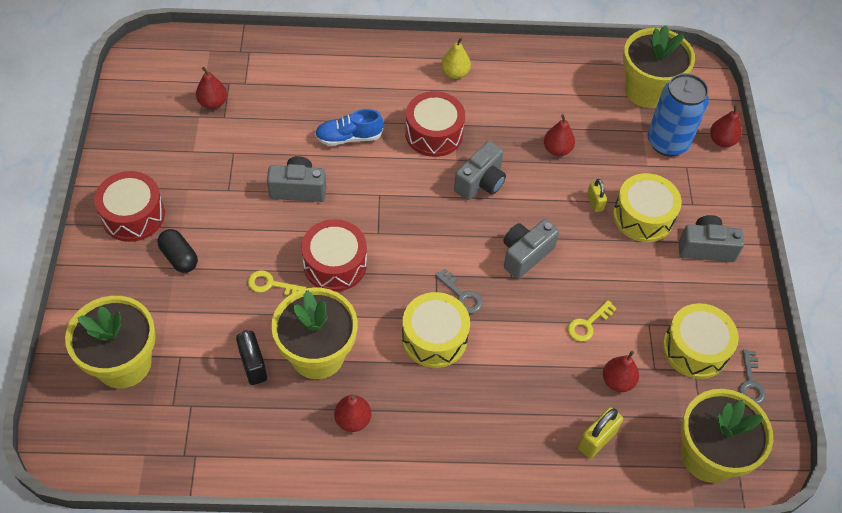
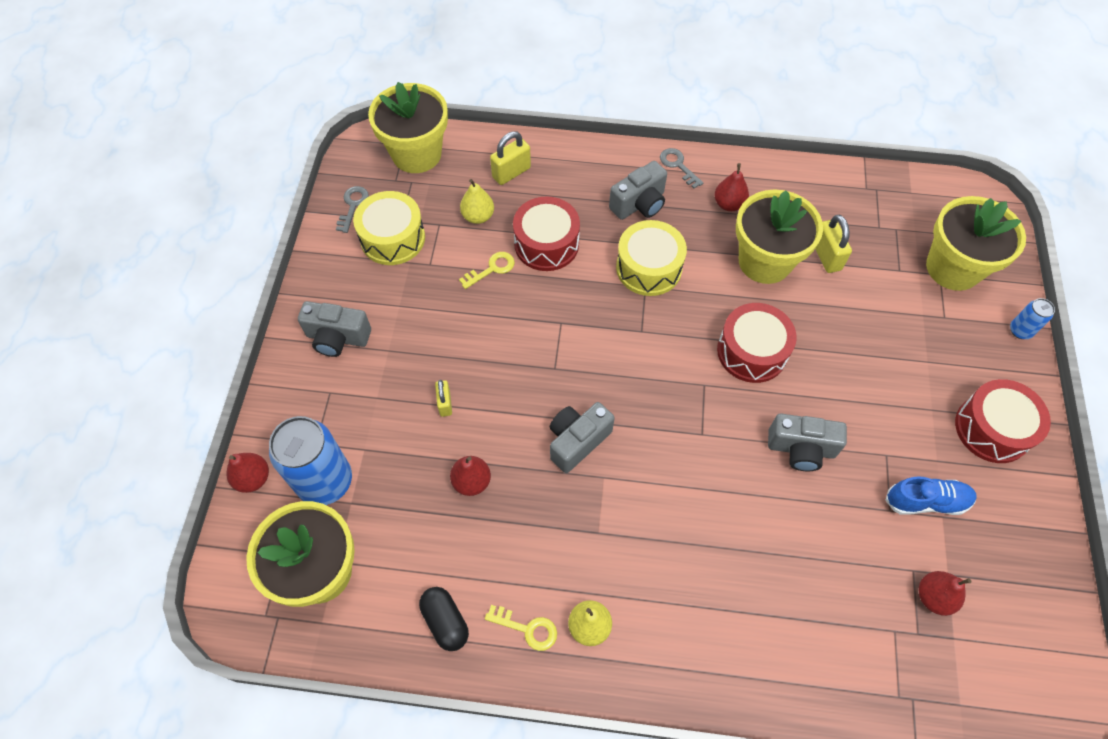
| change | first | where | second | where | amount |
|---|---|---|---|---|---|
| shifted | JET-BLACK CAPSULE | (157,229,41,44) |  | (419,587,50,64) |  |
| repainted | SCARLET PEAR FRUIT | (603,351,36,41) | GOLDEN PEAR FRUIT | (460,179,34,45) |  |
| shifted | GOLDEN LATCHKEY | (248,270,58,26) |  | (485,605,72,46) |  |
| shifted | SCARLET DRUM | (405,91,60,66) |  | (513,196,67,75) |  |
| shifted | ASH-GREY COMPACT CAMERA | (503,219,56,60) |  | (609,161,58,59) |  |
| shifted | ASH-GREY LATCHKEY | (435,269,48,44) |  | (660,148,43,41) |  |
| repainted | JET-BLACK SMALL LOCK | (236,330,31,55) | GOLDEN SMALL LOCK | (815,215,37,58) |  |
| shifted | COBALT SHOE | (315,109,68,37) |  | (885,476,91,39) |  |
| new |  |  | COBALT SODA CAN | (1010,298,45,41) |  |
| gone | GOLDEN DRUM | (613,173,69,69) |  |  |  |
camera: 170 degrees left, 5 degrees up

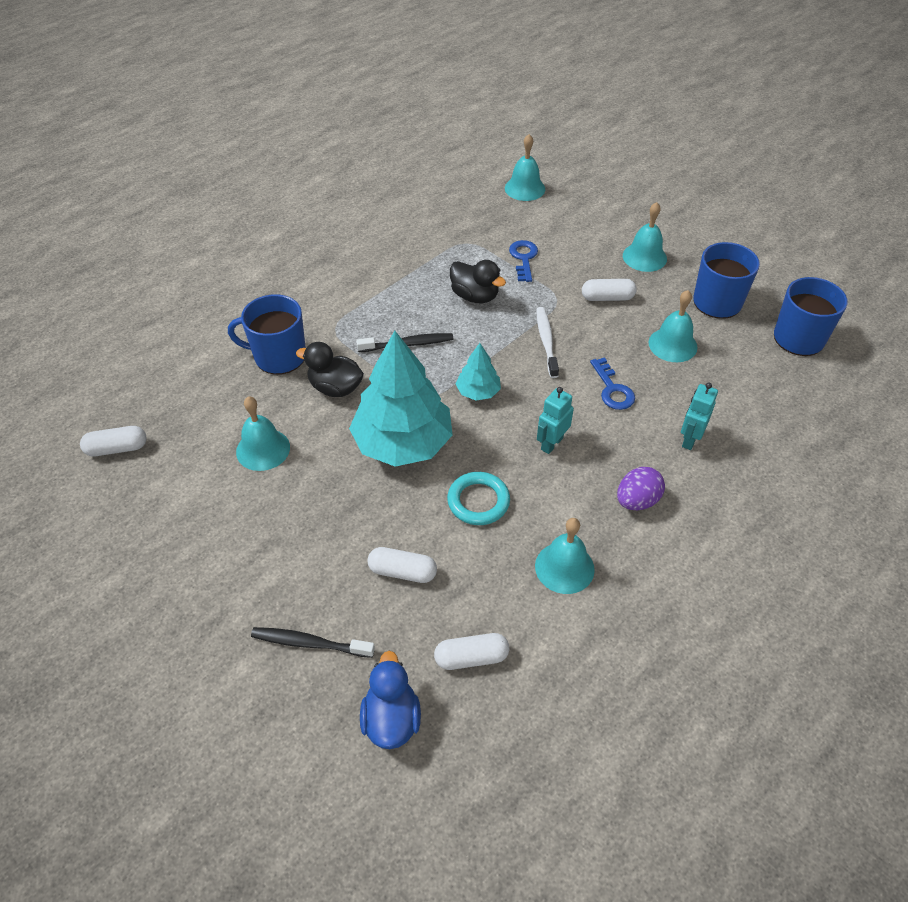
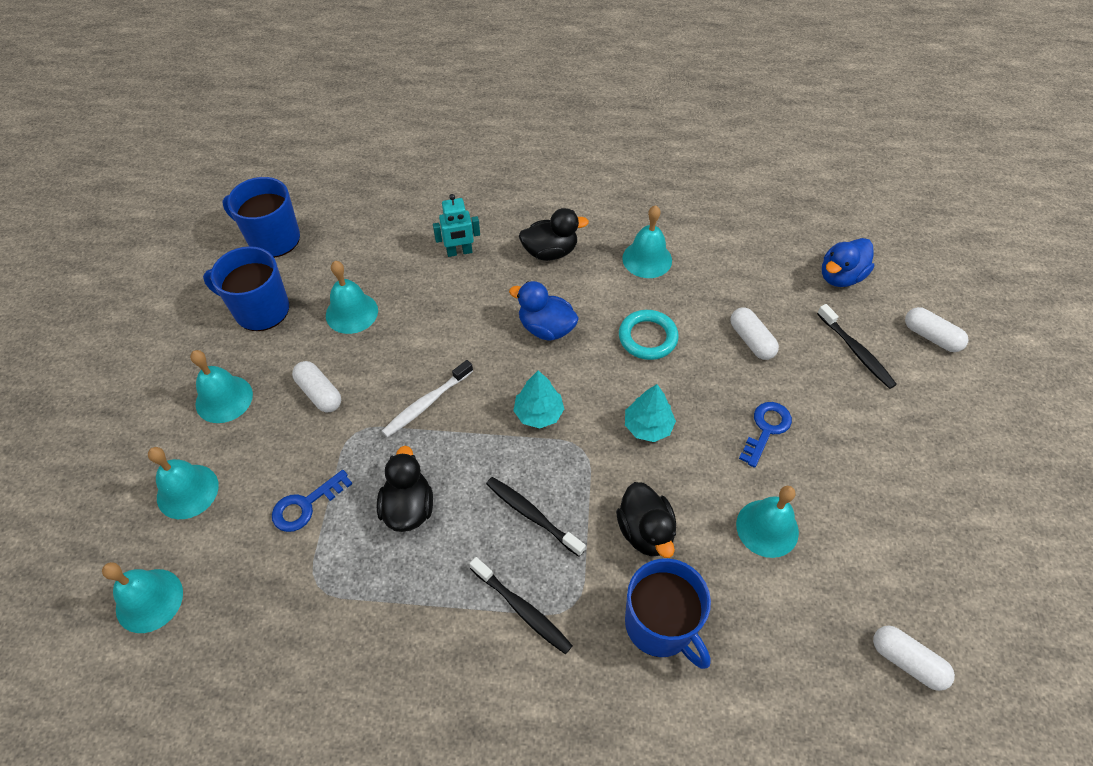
| change | first | where | second | where | amount |
|---|---|---|---|---|---|
| new |  |  | TEAL SCHOOL BELL | (148,447,71,72) |  |
| new |  |  | JET-BLACK TOOTHBRUSH | (470,557,103,97) |  |
| swapped | TEAL ROBOT | (537,387,37,67) | COBALT RUBBER DUCK | (509,281,70,60) |  |
| swapped | ROYAL PURPLE EGG | (617,467,48,43) | JET-BLACK RUBBER DUCK | (519,208,70,53) |  |
| scaled | TEAL TREE | (349,331,104,136) |  | (625,384,51,58) | x0.47 |
| shifted | COBALT LATCHKEY | (590,357,45,53) |  | (739,402,53,66) |  |
| shifted | WHITE CAPSULE | (434,633,75,37) |  | (905,307,64,45) |  |
camera: 130 degrees left, 5 degrees up

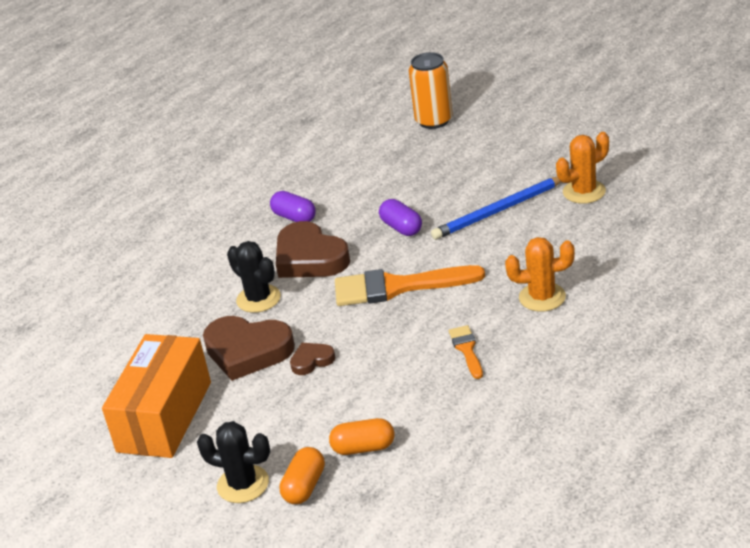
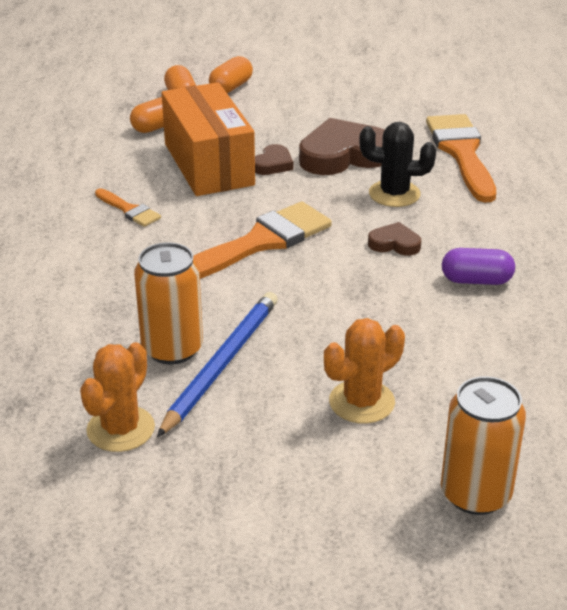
| change | first | where | second | where | amount |
|---|---|---|---|---|---|
| new |  |  | ORANGE SODA CAN | (134,242,69,122) |  |
| shifted | ORANGE BOX | (102,334,109,124) |  | (162,82,93,114) |  |
| swapped | JET-BLACK CACTUS | (197,421,73,82) | ORANGE CAPSULE | (209,56,44,37) |  |
| shifted | ORANGE CACTUS | (505,237,70,75) |  | (324,318,81,106) |  |
| scaled | DARK BROWN HEART | (276,221,74,57) |  | (368,222,53,34) | x0.49 |
| new |  |  | ORANGE PAINTBRUSH | (426,114,70,89) |  |
| gone | ROYAL PURPLE CAPSULE | (379,199,43,37) |  |  |  |
camera: 140 degrees right, 0 degrees up

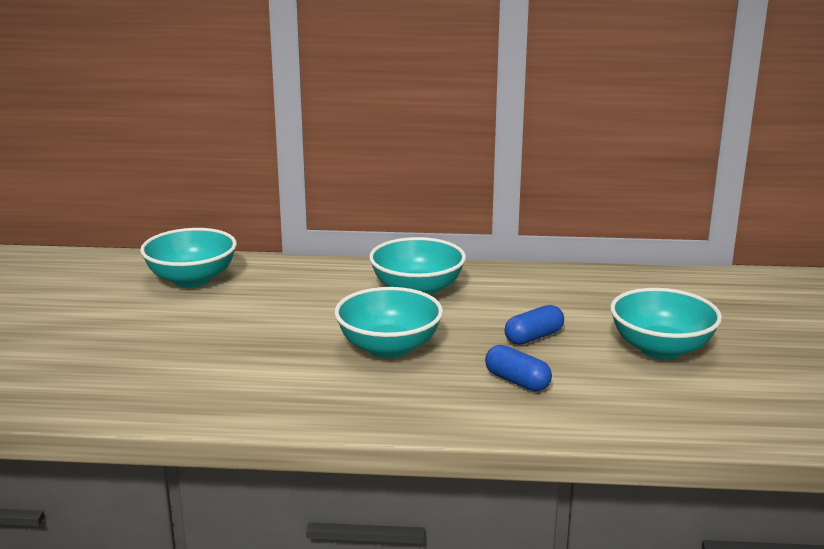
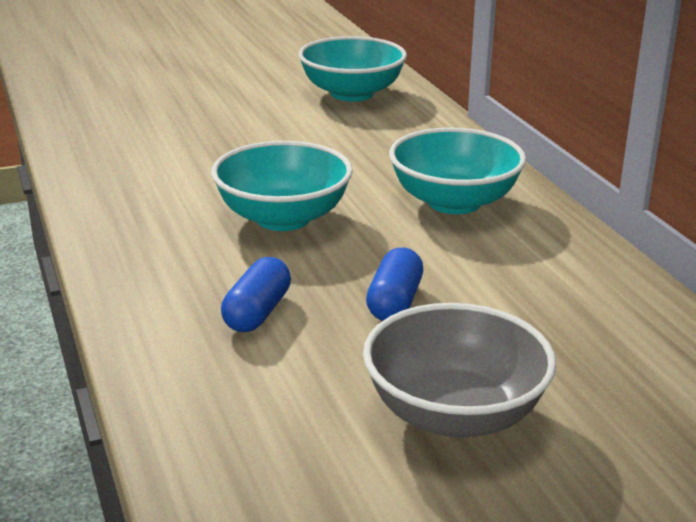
| change | first | where | second | where | amount |
|---|---|---|---|---|---|
| repainted | TEAL SERVING BOWL | (610,288,112,71) | ASH-GREY SERVING BOWL | (363,303,193,135) |  |
| rotated | COBALT CAPSULE | (504,305,60,40) |  | (366,248,57,73) | 75 degrees clockwise |
camera: 65 degrees right, 5 degrees up

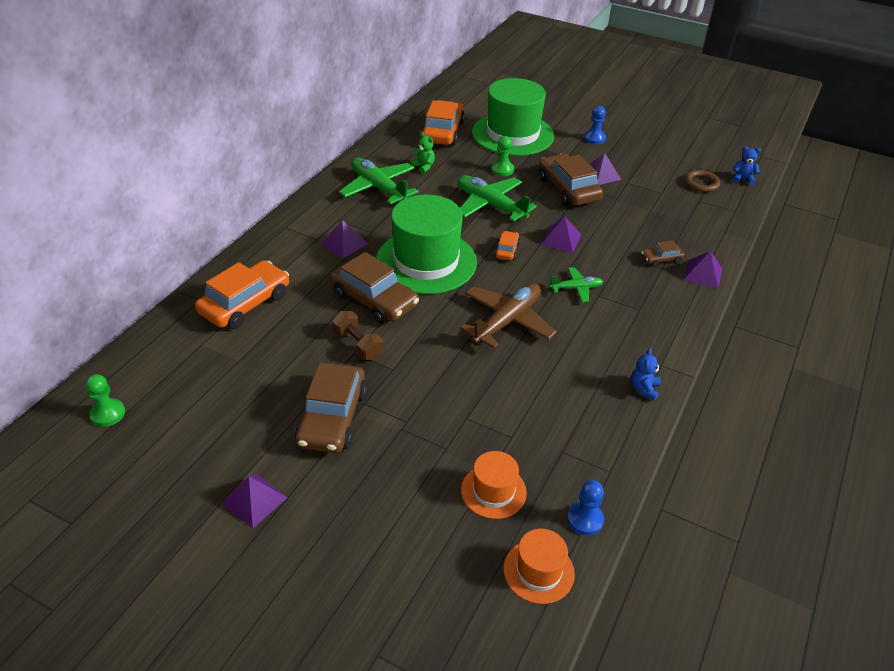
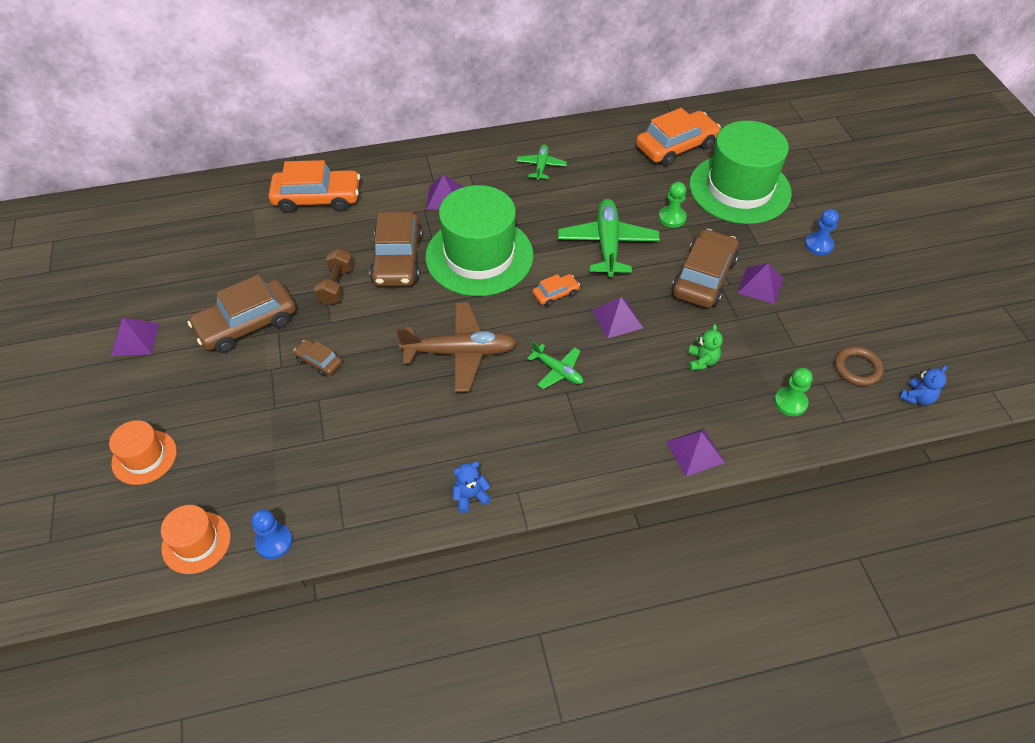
| change | first | where | second | where | amount |
|---|---|---|---|---|---|
| shifted | ORANGE TALL HAT | (461,451,66,68) |  | (109,420,68,65) |  |
| shifted | DARK BROWN CAR | (641,240,43,27) |  | (293,339,49,38) |  |
| scaled | GREEN PLANE | (339,157,80,47) |  | (516,144,51,36) | x0.54 |
| shifted | GREEN TEDDY BEAR | (410,132,25,42) |  | (688,324,35,47) |  |
| shifted | GREEN GAME PAWN | (85,374,40,53) |  | (774,368,39,48) |  |
| rotated | COBALT TEDDY BEAR | (733,146,28,39) |  | (899,366,48,39) | 75 degrees clockwise |
camera: 50 degrees right, 10 degrees up

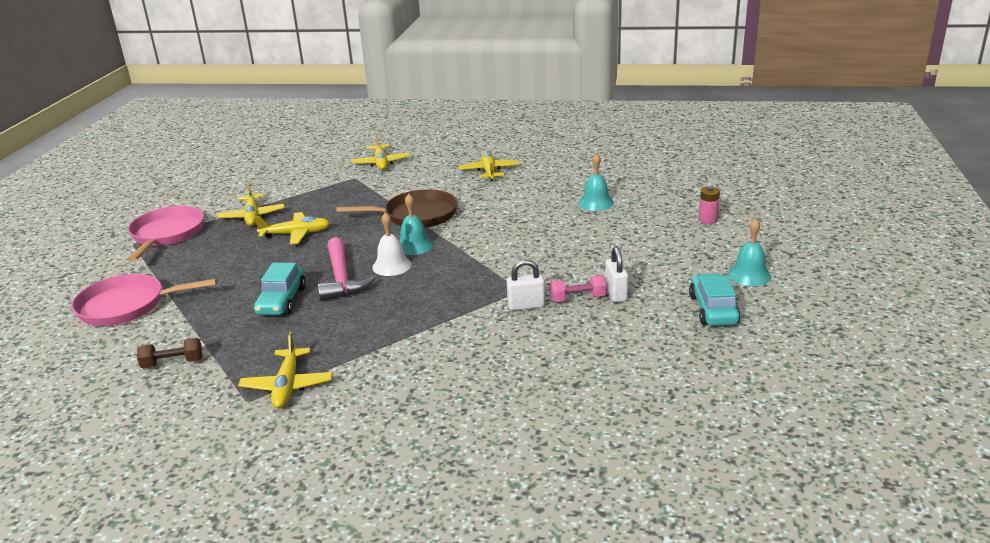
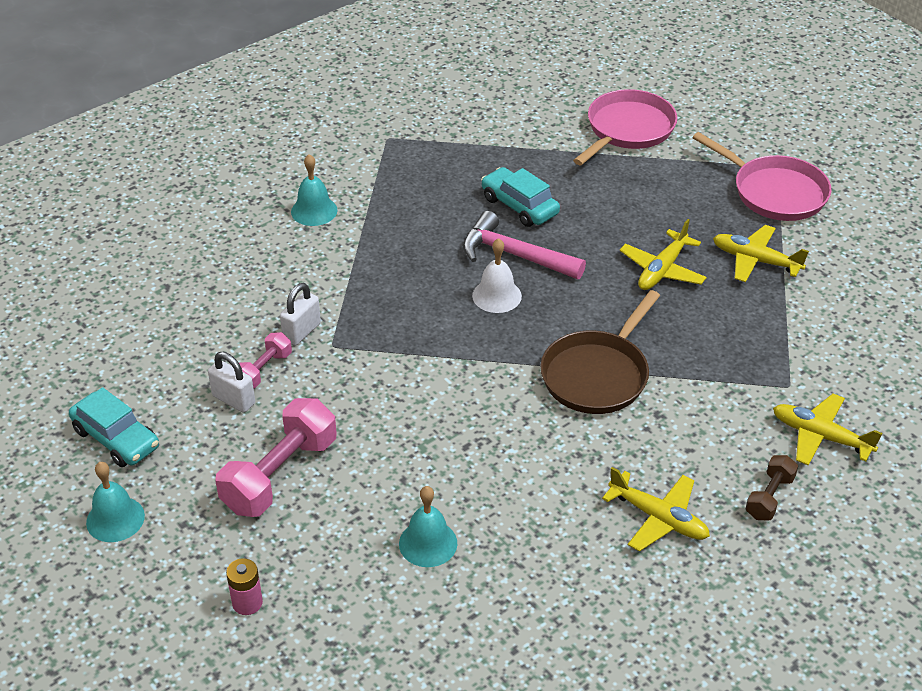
| change | first | where | second | where | amount |
|---|---|---|---|---|---|
| new |  |  | ROSY HAND WEIGHT | (215,398,122,119) |  |
| shifted | TEAL SCHOOL BELL | (399,194,34,61) |  | (291,154,47,72) |  |
| shifted | DARK BROWN HAND WEIGHT | (137,338,65,31) |  | (746,455,52,66) |  |
| gone | GOLDEN PLANE | (238,332,95,76) |  |  |  |
camera: 130 degrees right, 15 degrees up

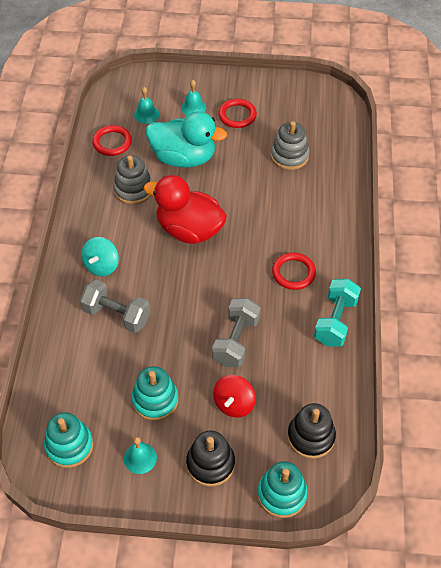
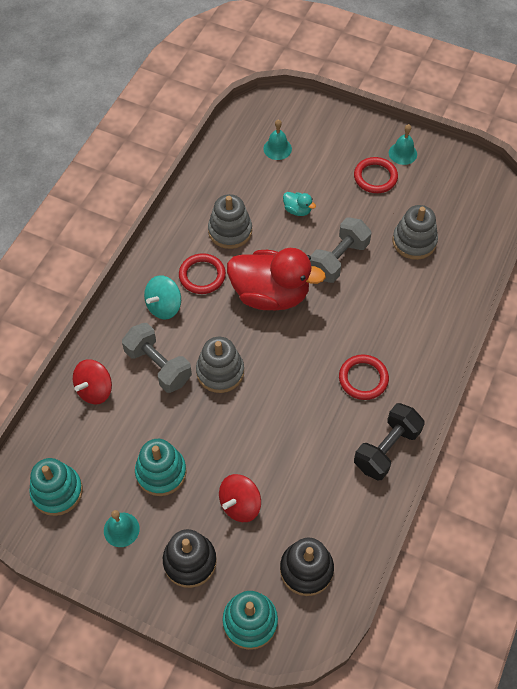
| change | first | where | second | where | amount |
|---|---|---|---|---|---|
| new |  |  | SCARLET TOY TOP | (73,359,39,45) |  |
| shifted | SCARLET HOOP | (92,125,40,31) |  | (179,253,47,41) |  |
| new |  |  | ASH-GREY STACKING RINGS | (196,337,48,56) |  |
| rotated | SCARLET RUBBER DUCK | (144,175,83,69) |  | (227,248,99,63) | 150 degrees clockwise |
| scaled | TEAL RUBBER DUCK | (146,111,81,57) |  | (283,192,33,24) | x0.40 |
| shifted | ASH-GREY HAND WEIGHT | (212,298,49,69) |  | (310,217,61,66) |  |
| repainted | TEAL HAND WEIGHT | (314,279,47,67) | JET-BLACK HAND WEIGHT | (354,403,71,77) |  |
| shifted | TEAL SCHOOL BELL | (181,80,25,35) |  | (389,124,28,41) |  |
camera: 20 degrees right, 5 degrees up

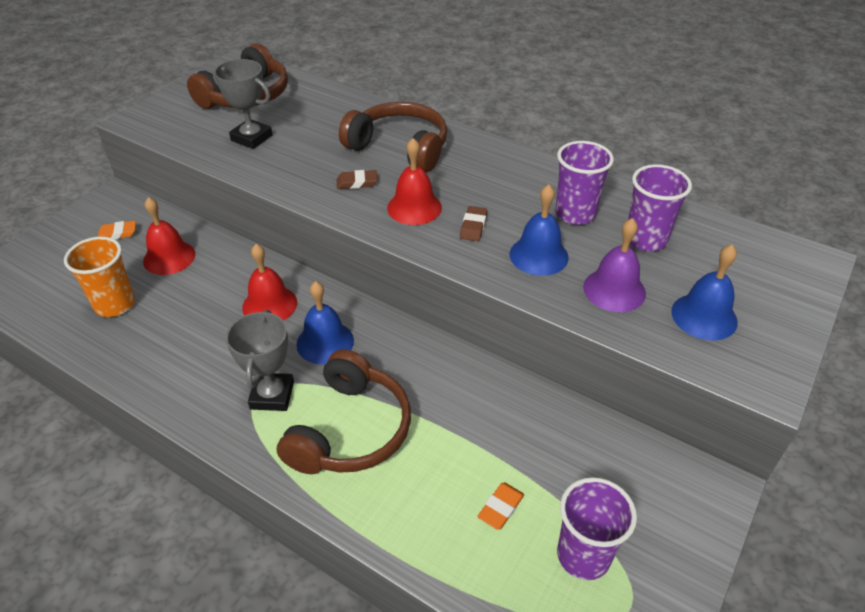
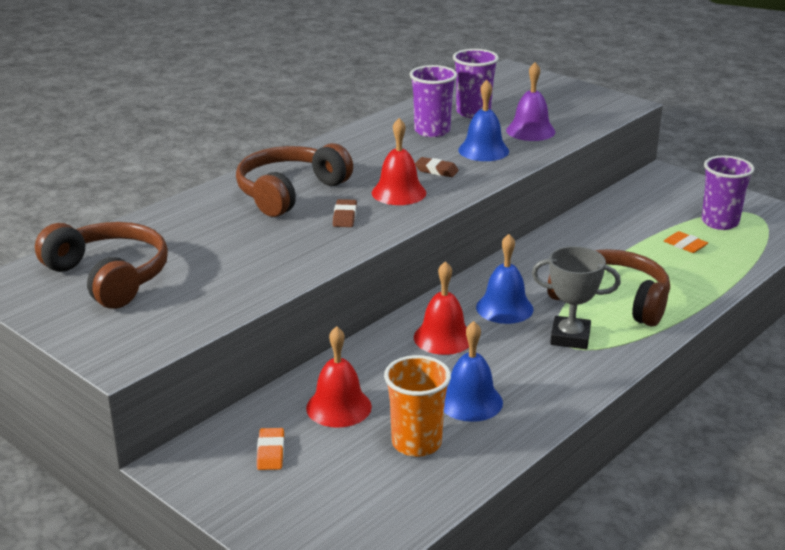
| change | first | where | second | where | amount |
|---|---|---|---|---|---|
| shifted | COBALT SCHOOL BELL | (671,245,67,95) |  | (444,321,59,101) |  |
| gone | ASH-GREY AWARD CUP | (213,59,59,90) |  |  |  |
camera: 80 degrees left, 15 degrees down

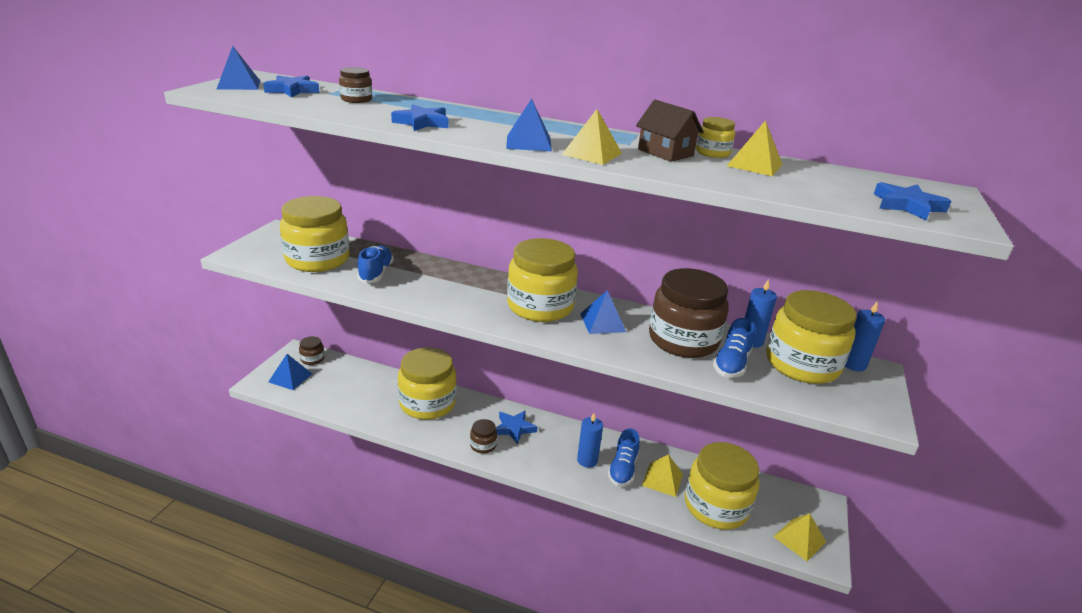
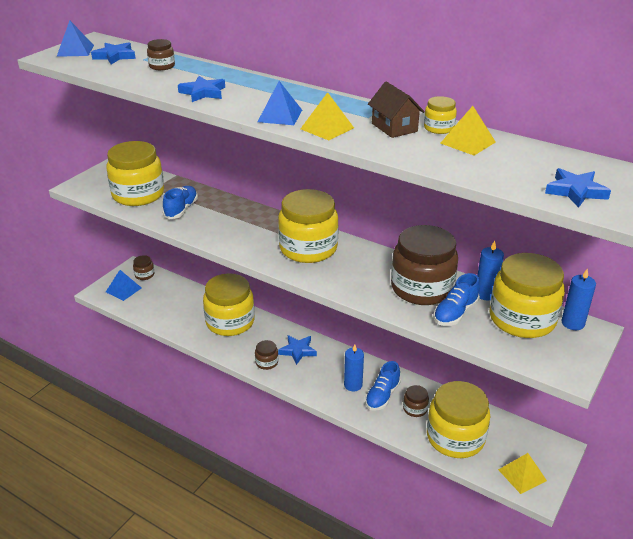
| change | first | where | second | where | amount |
|---|---|---|---|---|---|
| swapped | GOLDEN PYRAMID SHAPE | (642,454,41,43) | DARK BROWN JAM JAR | (403,385,26,32) |  |
| gone | COBALT PYRAMID SHAPE | (580,290,46,44) |  |  |  |
camera: 15 degrees right, 5 degrees up

